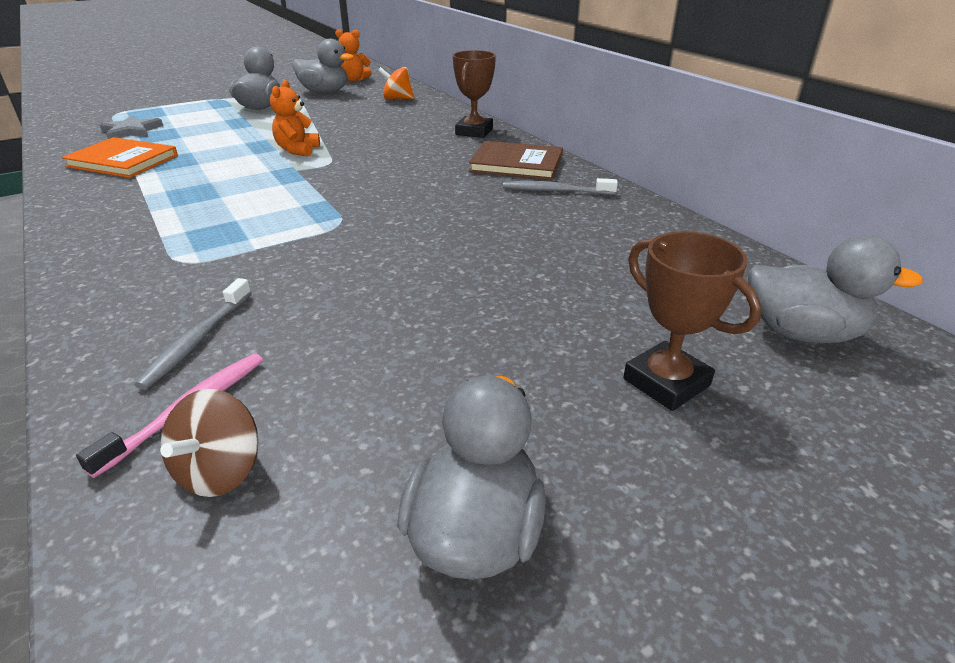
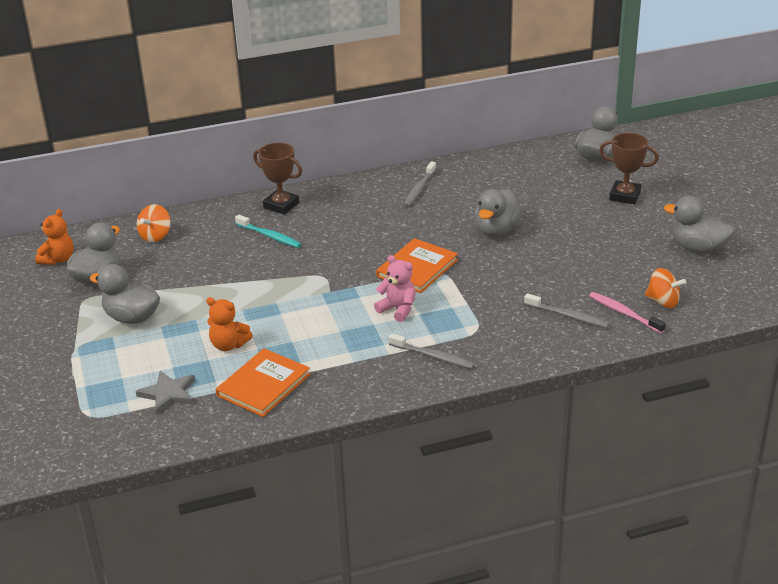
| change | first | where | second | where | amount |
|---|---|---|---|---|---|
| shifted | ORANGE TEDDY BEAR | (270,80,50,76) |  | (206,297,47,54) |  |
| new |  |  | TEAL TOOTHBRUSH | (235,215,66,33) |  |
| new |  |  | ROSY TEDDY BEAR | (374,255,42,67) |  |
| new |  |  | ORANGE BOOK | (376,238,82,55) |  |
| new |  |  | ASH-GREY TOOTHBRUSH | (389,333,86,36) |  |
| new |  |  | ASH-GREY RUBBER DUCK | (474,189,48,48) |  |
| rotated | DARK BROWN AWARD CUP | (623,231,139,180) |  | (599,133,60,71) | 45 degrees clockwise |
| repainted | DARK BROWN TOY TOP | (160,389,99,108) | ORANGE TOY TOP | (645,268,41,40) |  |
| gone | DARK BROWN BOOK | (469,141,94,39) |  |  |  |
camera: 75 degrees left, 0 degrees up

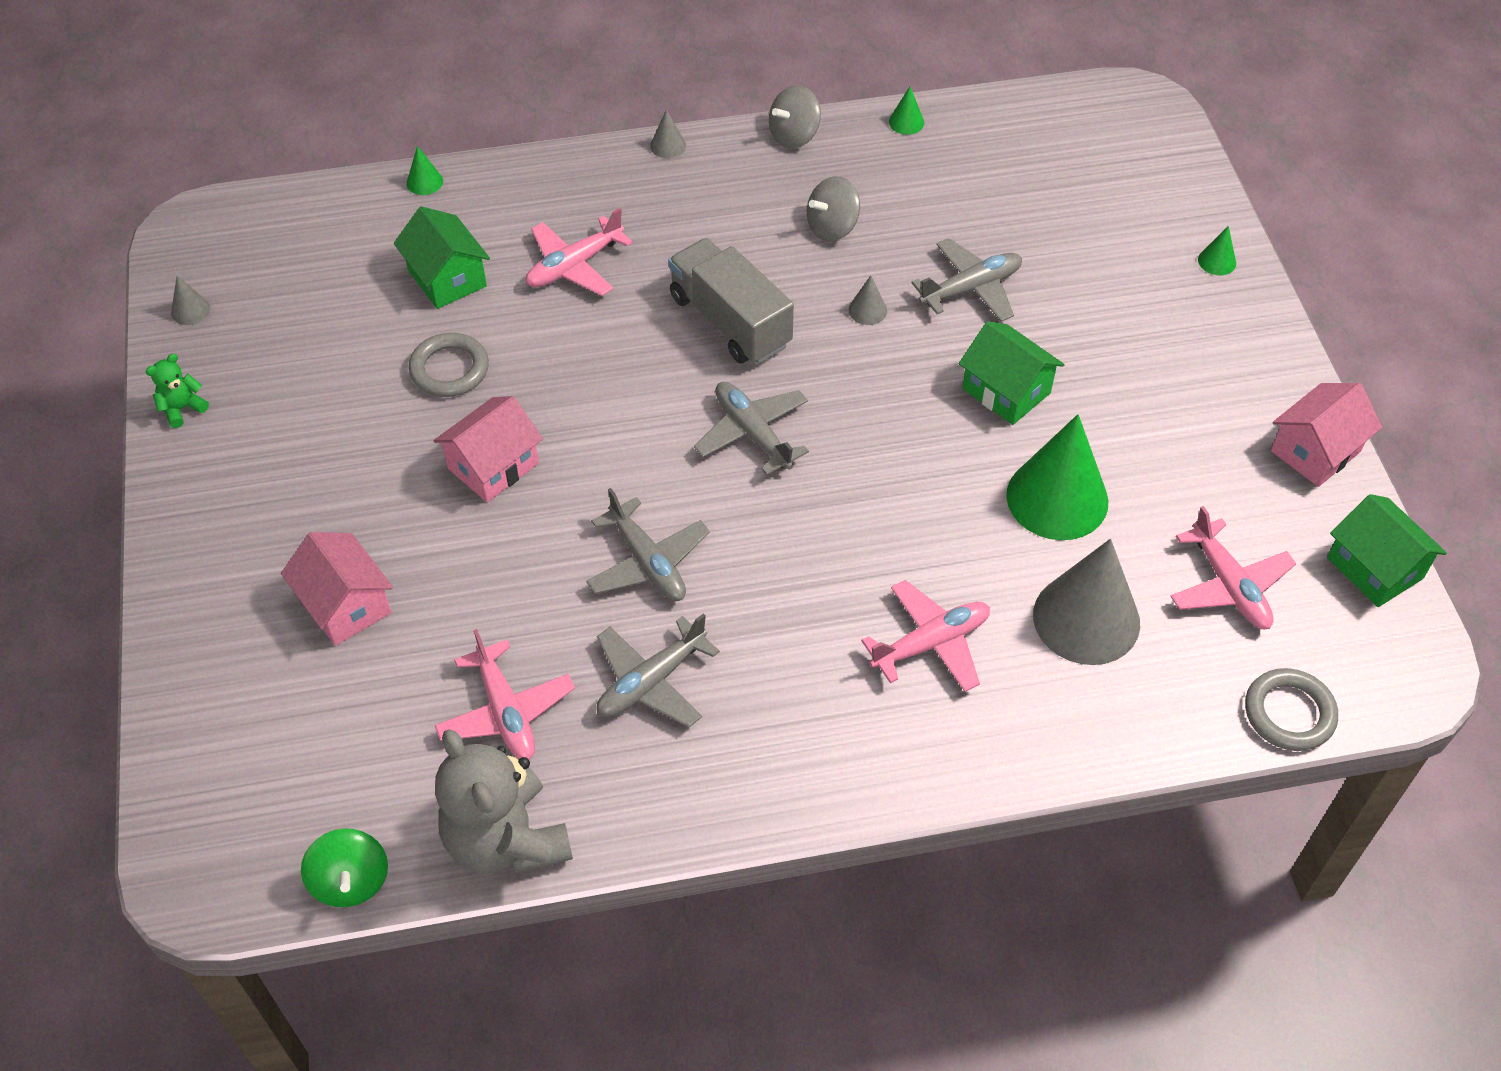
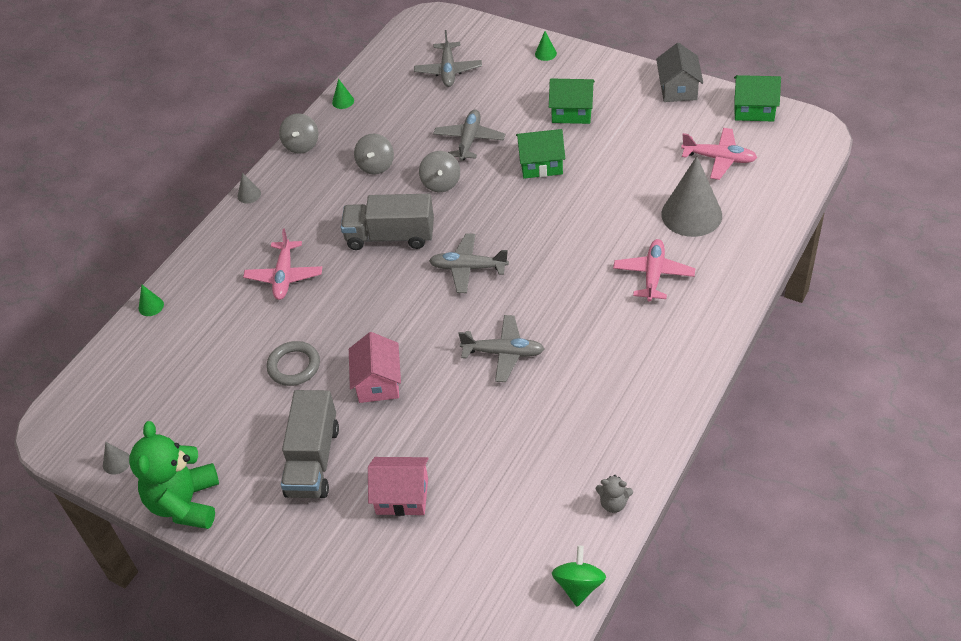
| change | first | where | second | where | amount |
|---|---|---|---|---|---|
| scaled | GREEN TEDDY BEAR | (146,354,63,74) |  | (129,421,90,108) | x2.28 |
| new |  |  | ASH-GREY TOY TRUCK | (281,390,58,108) |  |
| shifted | ASH-GREY PLANE | (597,613,123,114) |  | (414,30,68,57) |  |
| swapped | ASH-GREY SOLID CONE | (849,275,38,50) | ASH-GREY TOY TOP | (419,151,41,41) |  |
| shifted | GREEN COTTAGE | (394,206,96,103) |  | (549,79,46,45) |  |
| rotated | GREEN TOY TOP | (301,828,87,79) |  | (552,545,54,61) | 105 degrees counterclockwise |
| scaled | ASH-GREY TEDDY BEAR | (435,729,138,145) |  | (596,475,37,38) | x0.44 |
| repainted | ROSY COTTAGE | (1271,383,111,104) | ASH-GREY COTTAGE | (656,43,47,59) |  |
| gone | ROSY PLANE | (434,629,141,131) |  |  |  |
| gone | GREEN SOLID CONE | (1006,414,102,126) |  |  |  |
| gone | ASH-GREY HOOP | (1245,668,93,83) |  |  |  |
camera: 45 degrees left, 5 degrees down

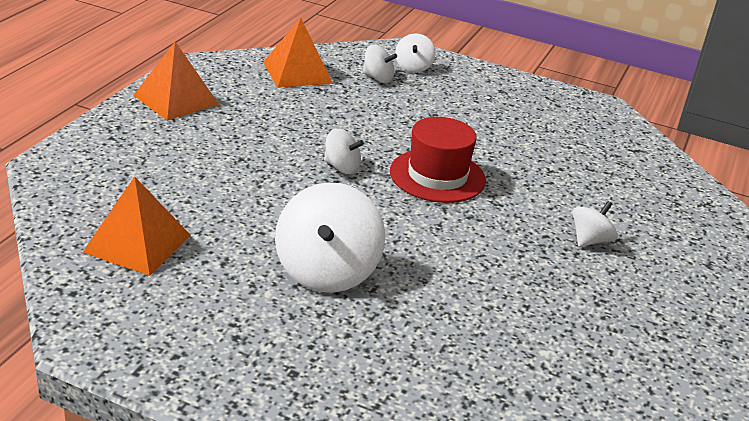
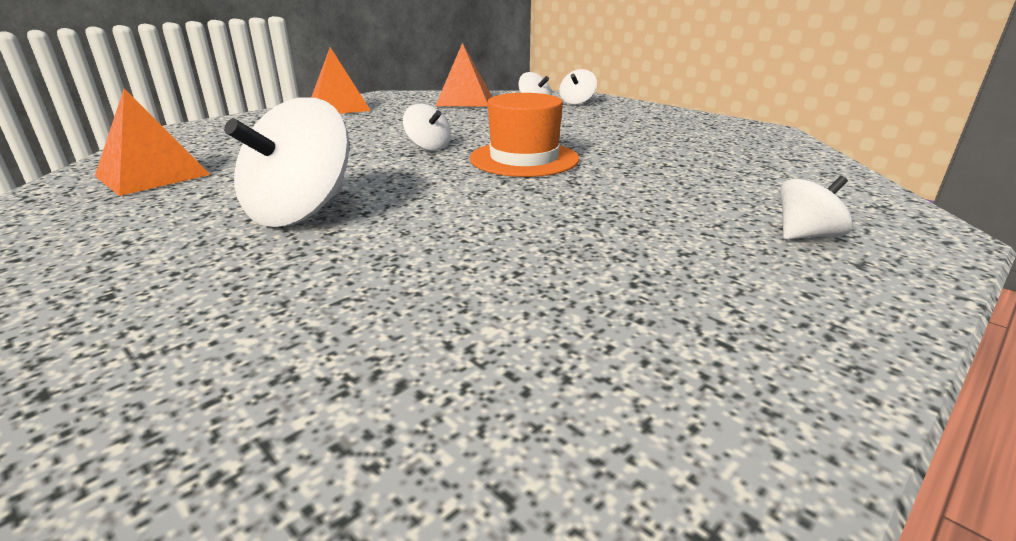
| change | first | where | second | where | amount |
|---|---|---|---|---|---|
| repainted | SCARLET TALL HAT | (390,117,96,86) | ORANGE TALL HAT | (469,93,110,84) |  |
| shifted | WHITE TOY TOP | (572,201,46,46) |  | (780,176,73,64) |  |
camera: 25 degrees right, 5 degrees down

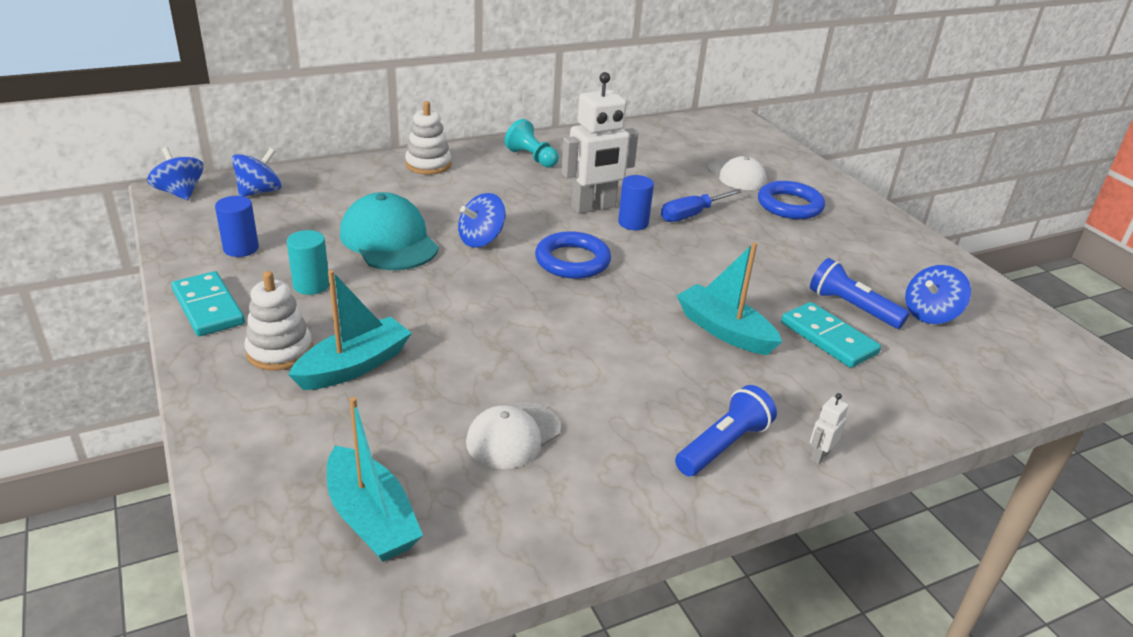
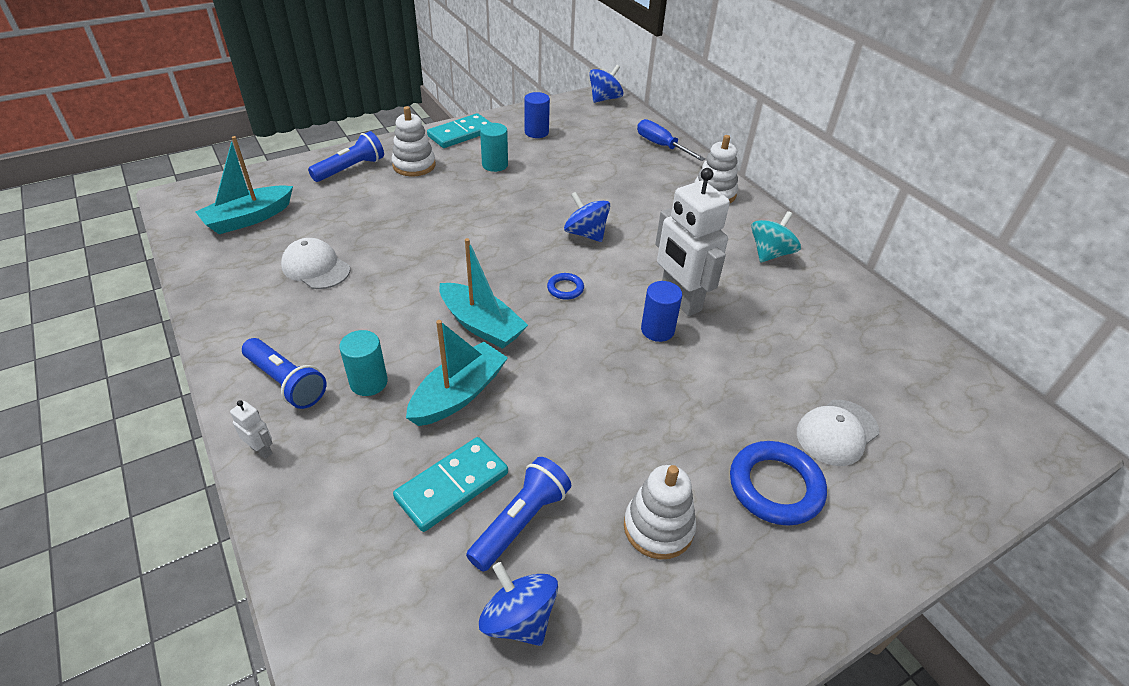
| change | first | where | second | where | amount |
|---|---|---|---|---|---|
| new |  |  | COBALT POCKET TORCH | (308,131,76,51) |  |
| new |  |  | TEAL SOLID CYLINDER | (339,330,49,66) |  |
| shifted | TEAL SAILBOAT | (288,270,124,120) |  | (439,238,89,111) |  |
| scaled | COBALT HOOP | (535,231,76,48) |  | (547,273,37,27) | x0.50 |
| new |  |  | WHITE STACKING RINGS | (624,465,72,94) |  |
| shifted | COBALT HAND SCREWDRIVER | (661,189,81,33) |  | (637,119,69,42) |  |
| swapped | TEAL GAME PAWN | (504,119,55,49) | TEAL TOY TOP | (751,211,50,52) |  |
| gone | COBALT TOY TOP | (232,148,50,49) |  |  |  |
| gone | TEAL CAP | (340,192,99,78) |  |  |  |
camera: 85 degrees right, 10 degrees up

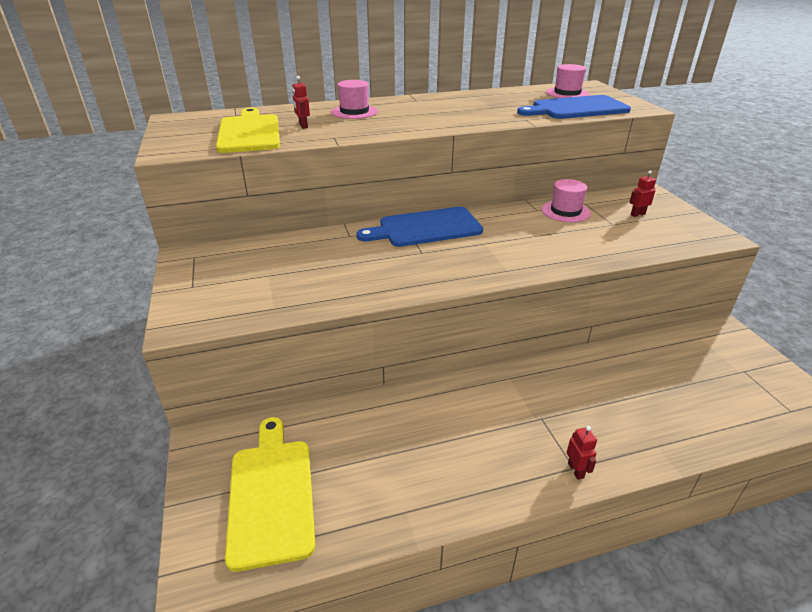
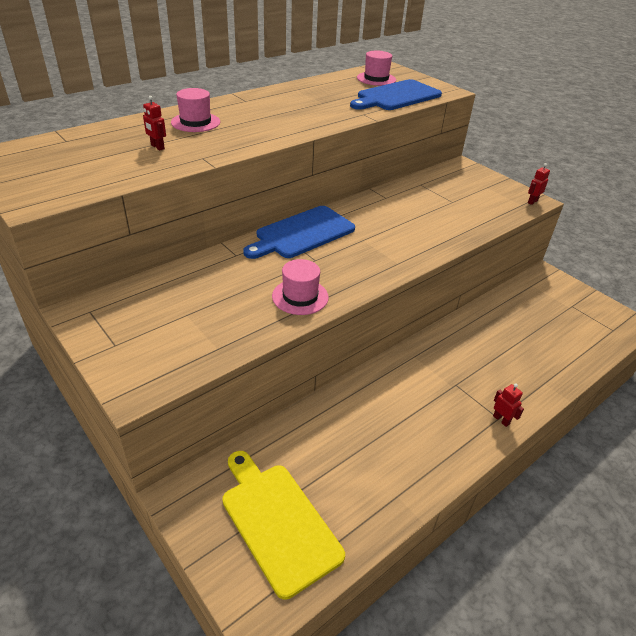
| change | first | where | second | where | amount |
|---|---|---|---|---|---|
| shifted | ROSY TALL HAT | (542,179,49,43) |  | (272,259,57,56) |  |
| shifted | SCARLET ROBOT | (629,170,27,47) |  | (528,163,22,42) |  |
| gone | GOLDEN CHOPPING BOARD | (216,108,64,45) |  |  |  |
camera: 25 degrees left, 5 degrees up

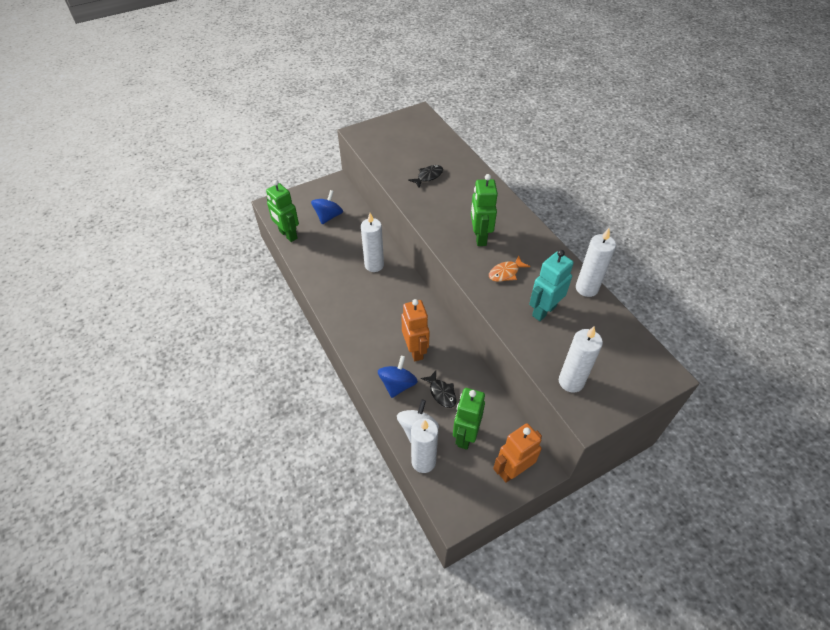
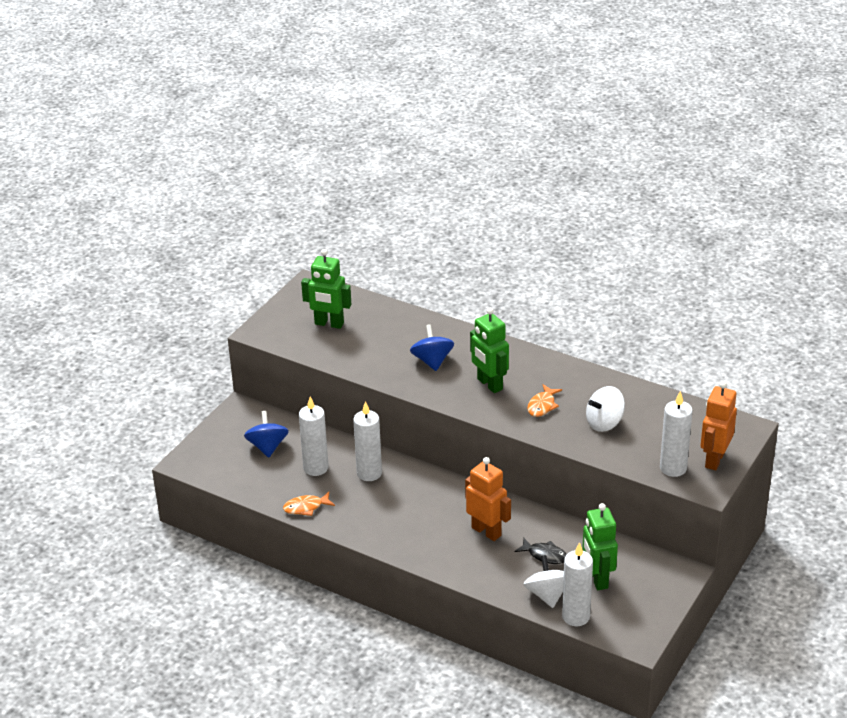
| change | first | where | second | where | amount |
|---|---|---|---|---|---|
| new |  |  | ORANGE FISH FIGURE | (283,492,52,24) |  |
| shifted | WHITE PILLAR CANDLE | (576,228,40,69) |  | (299,397,30,79) |  |
| shifted | GREEN ROBOT | (266,180,33,62) |  | (301,249,50,80) |  |
| shifted | COBALT TOY TOP | (378,356,40,42) |  | (410,324,44,47) |  |
| swapped | TEAL ROBOT | (529,250,45,71) | WHITE TOY TOP | (586,386,39,46) |  |
| shifted | ORANGE ROBOT | (493,423,49,60) |  | (701,381,36,89) |  |
| gone | JET-BLACK FISH FIGURE | (408,165,35,23) |  |  |  |
camera: 30 degrees left, 15 degrees down

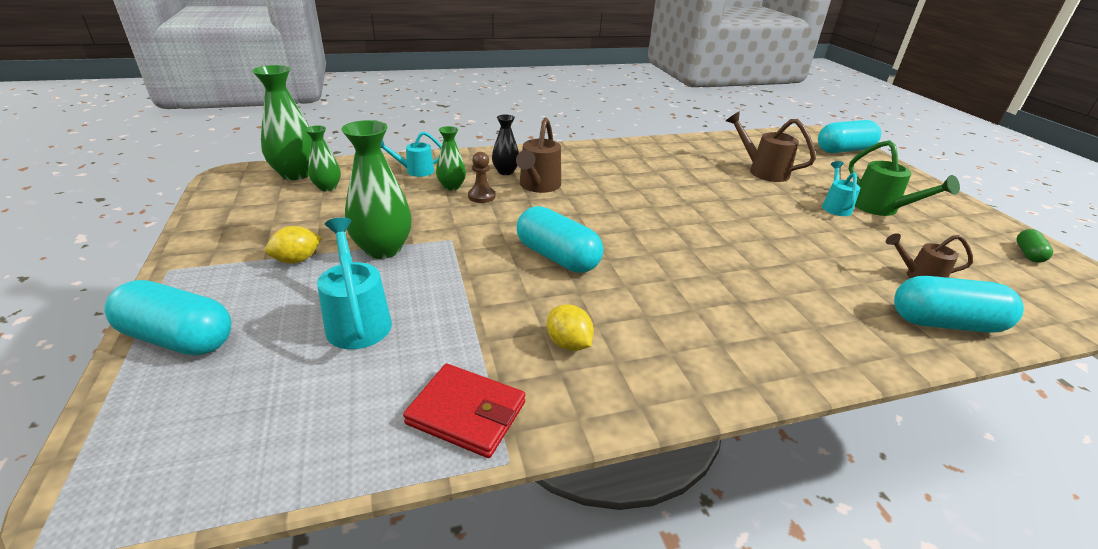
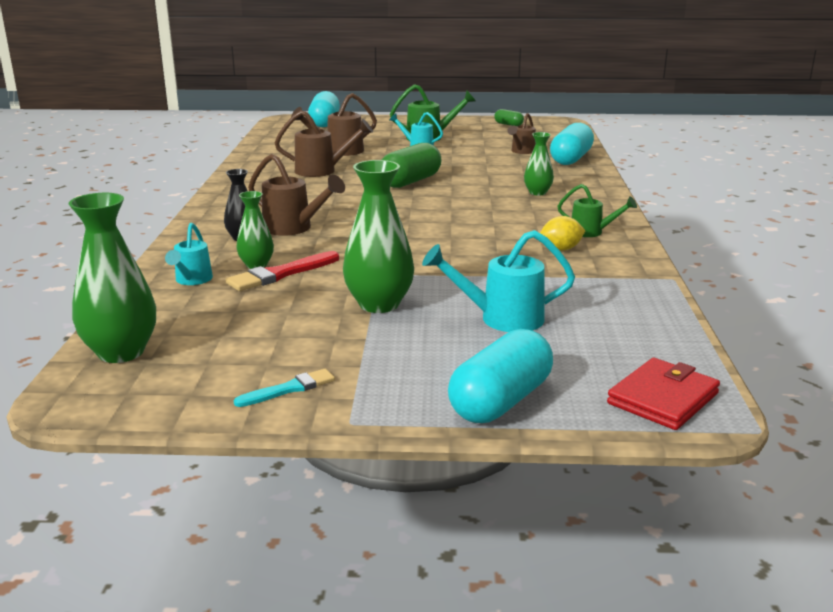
| change | first | where | second | where | amount |
|---|---|---|---|---|---|
| new |  |  | SCARLET PAINTBRUSH | (226,251,113,40) |  |
| new |  |  | TEAL PAINTBRUSH | (234,369,101,38) |  |
| new |  |  | DARK BROWN WATERING POT | (275,110,98,67) |  |
| new |  |  | GREEN CAPSULE | (382,143,60,45) |  |
| shifted | GREEN FLOWER VASE | (305,125,36,66) |  | (524,132,30,64) |  |
| new |  |  | GREEN WATERING POT | (557,184,80,53) |  |
| shifted | SCARLET BILLFOLD | (403,364,123,94) |  | (607,358,113,72) |  |
| gone | GOLDEN TOY LEMON | (265,226,57,37) |  |  |  |
| gone | DARK BROWN GAME PAWN | (468,152,27,51) |  |  |  |
| gone | TEAL CAPSULE | (517,206,86,67) |  |  |  |
camera: 70 degrees left, 10 degrees down

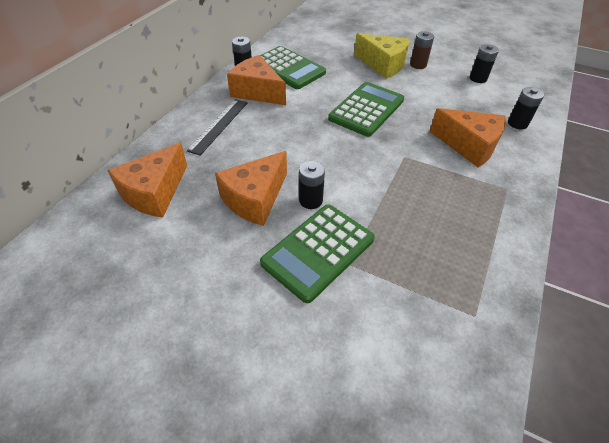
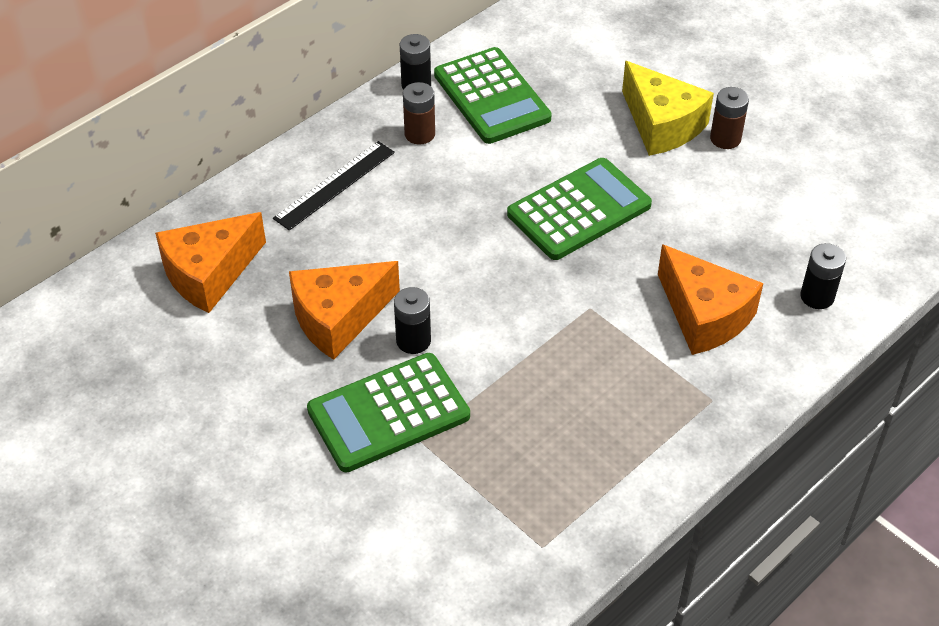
| change | first | where | second | where | amount |
|---|---|---|---|---|---|
| swapped | ORANGE CHEESE | (227,55,59,50) | DARK BROWN AA BATTERY | (403,82,32,63) |  |
| gone | JET-BLACK AA BATTERY | (470,44,29,39) |  |  |  |
camera: 20 degrees right, 0 degrees up

